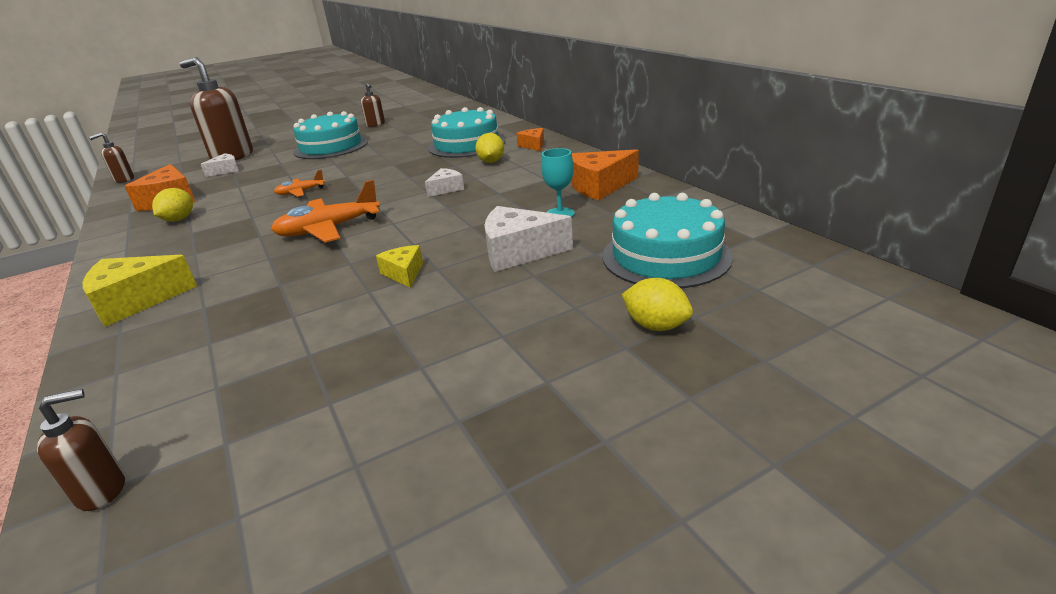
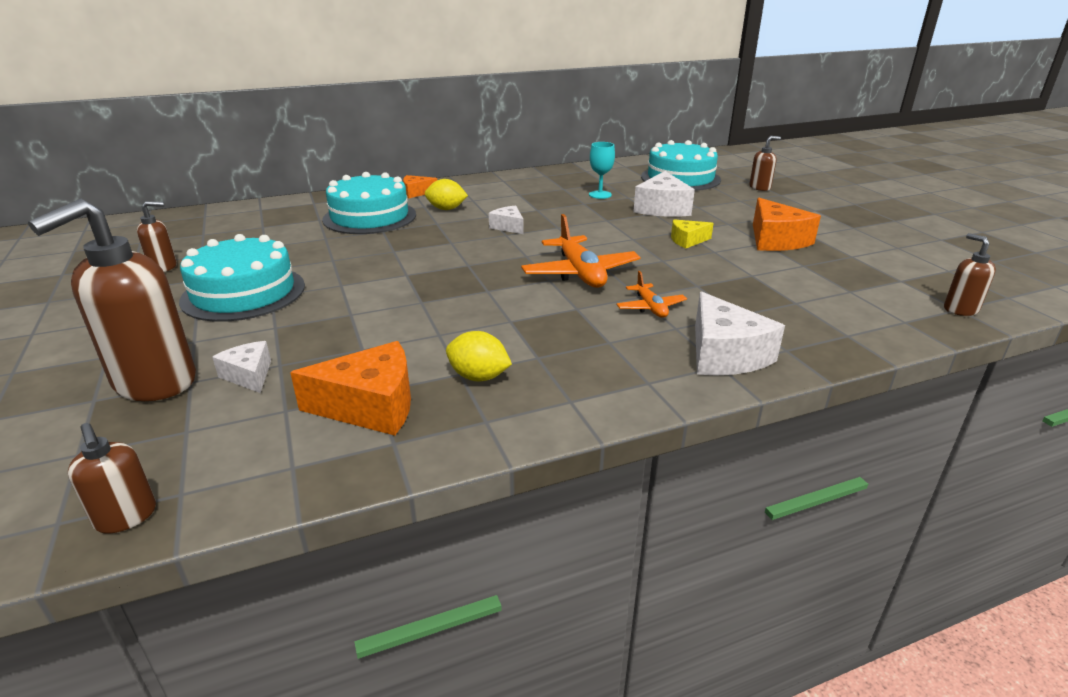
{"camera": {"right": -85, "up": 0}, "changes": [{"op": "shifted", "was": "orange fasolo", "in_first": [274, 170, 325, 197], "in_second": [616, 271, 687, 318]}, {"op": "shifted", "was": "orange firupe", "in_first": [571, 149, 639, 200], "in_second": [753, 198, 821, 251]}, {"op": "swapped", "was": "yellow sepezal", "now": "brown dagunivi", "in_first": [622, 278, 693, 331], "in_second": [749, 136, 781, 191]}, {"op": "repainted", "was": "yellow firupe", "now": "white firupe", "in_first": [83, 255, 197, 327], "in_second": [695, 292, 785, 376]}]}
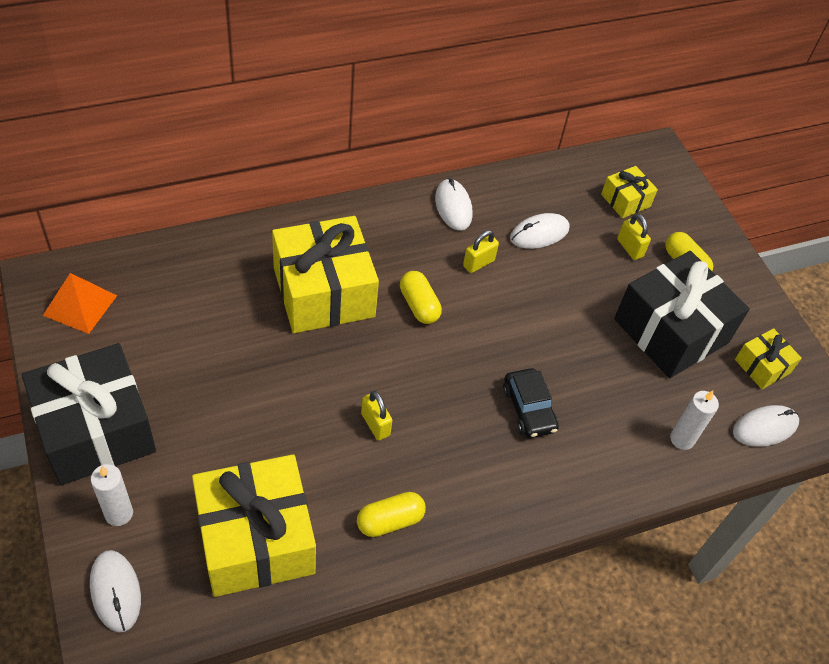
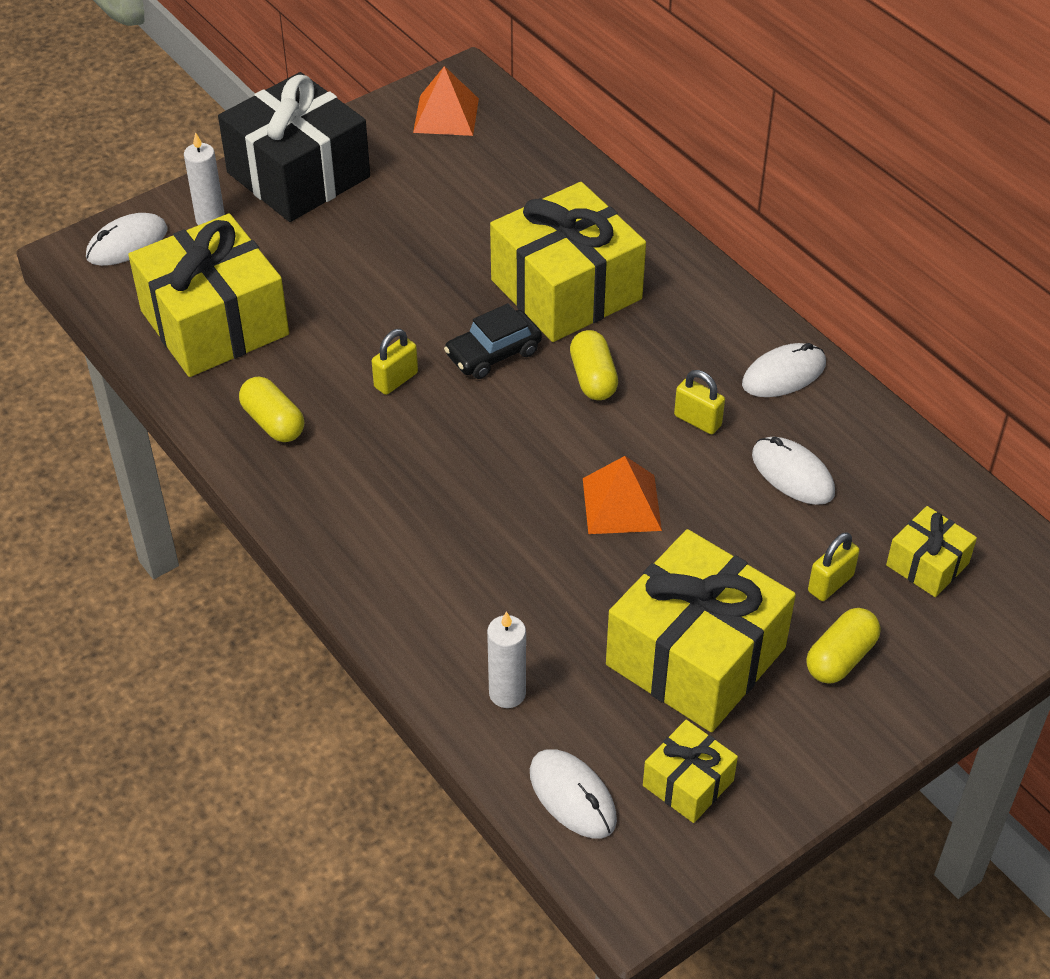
{"camera": {"right": 80, "up": -5}, "changes": [{"op": "new", "now": "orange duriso", "in_second": [583, 456, 662, 534]}, {"op": "shifted", "was": "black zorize", "in_first": [503, 368, 559, 438], "in_second": [444, 303, 542, 379]}, {"op": "repainted", "was": "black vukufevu", "now": "yellow vukufevu", "in_first": [614, 251, 750, 378], "in_second": [606, 529, 796, 732]}, {"op": "rotated", "was": "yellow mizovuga", "in_first": [400, 271, 442, 324], "in_second": [570, 330, 618, 400], "clockwise": -60}]}
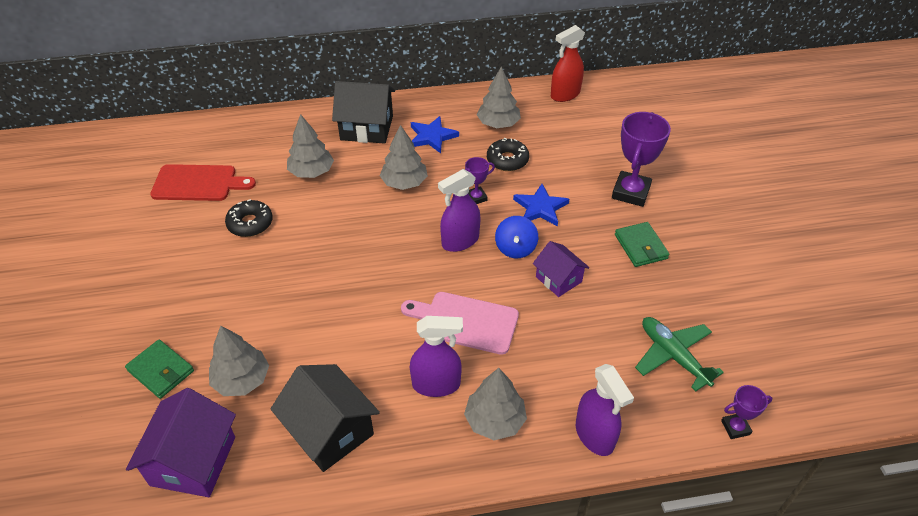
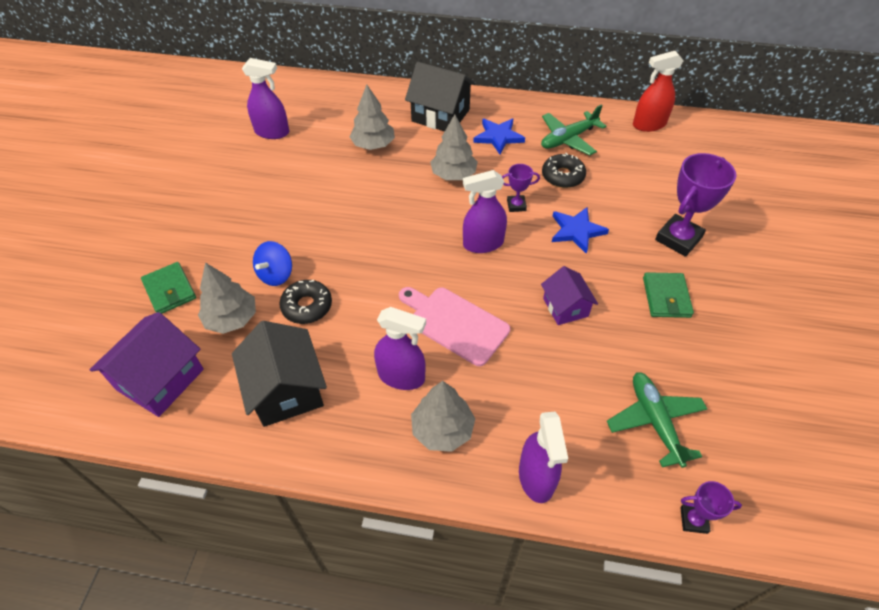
{"camera": {"right": 20, "up": 5}, "changes": [{"op": "shifted", "was": "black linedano", "in_first": [225, 199, 273, 237], "in_second": [279, 280, 332, 324]}, {"op": "shifted", "was": "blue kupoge", "in_first": [495, 216, 538, 258], "in_second": [253, 241, 292, 286]}, {"op": "swapped", "was": "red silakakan", "now": "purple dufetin", "in_first": [150, 164, 256, 201], "in_second": [242, 58, 289, 139]}, {"op": "swapped", "was": "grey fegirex", "now": "green fasolo", "in_first": [477, 67, 521, 128], "in_second": [541, 104, 607, 156]}]}
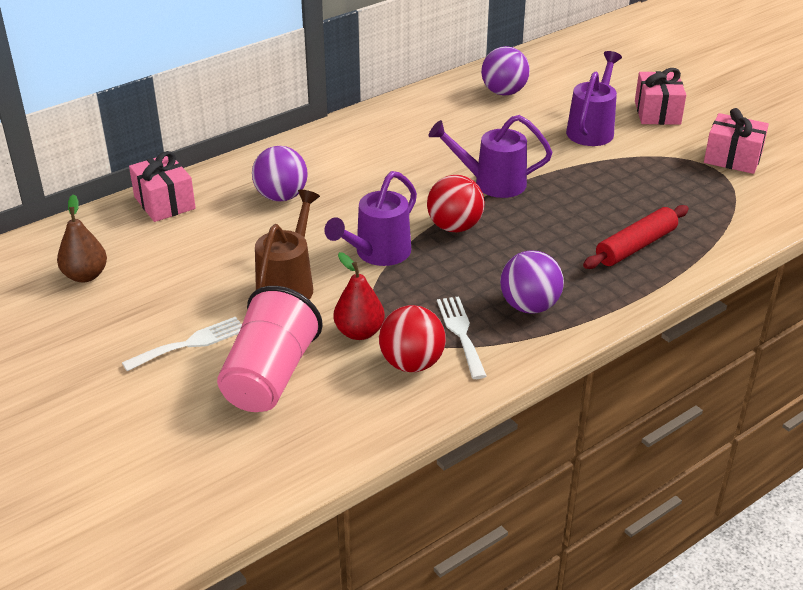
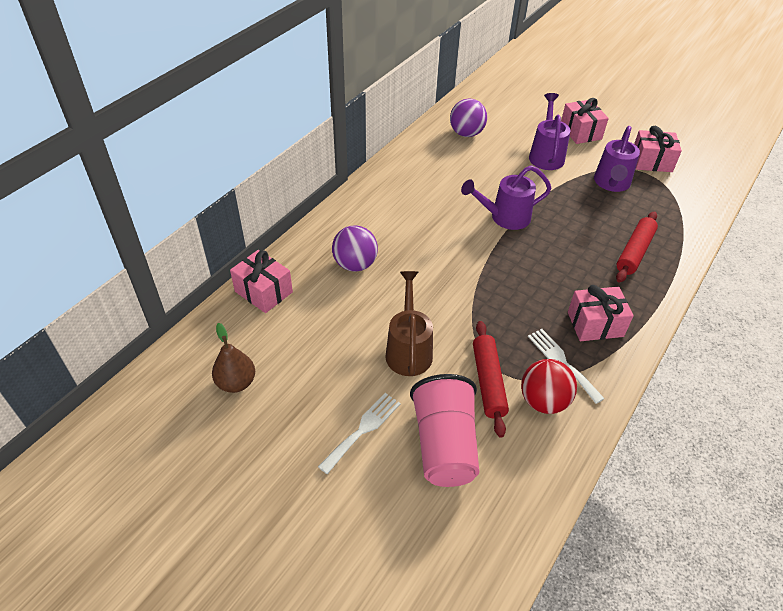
{"camera": {"right": -20, "up": 10}, "changes": [{"op": "gone", "was": "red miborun", "in_first": [427, 175, 485, 232]}, {"op": "shifted", "was": "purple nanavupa", "in_first": [324, 171, 417, 266], "in_second": [594, 126, 640, 192]}, {"op": "swapped", "was": "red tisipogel", "now": "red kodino", "in_first": [334, 252, 385, 340], "in_second": [473, 321, 509, 438]}, {"op": "swapped", "was": "purple miborun", "now": "pink vukufevu", "in_first": [500, 250, 564, 314], "in_second": [568, 285, 634, 341]}]}
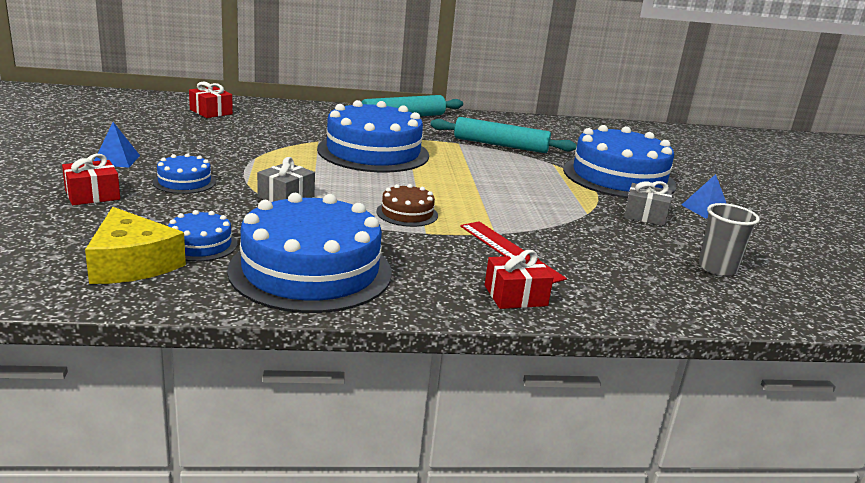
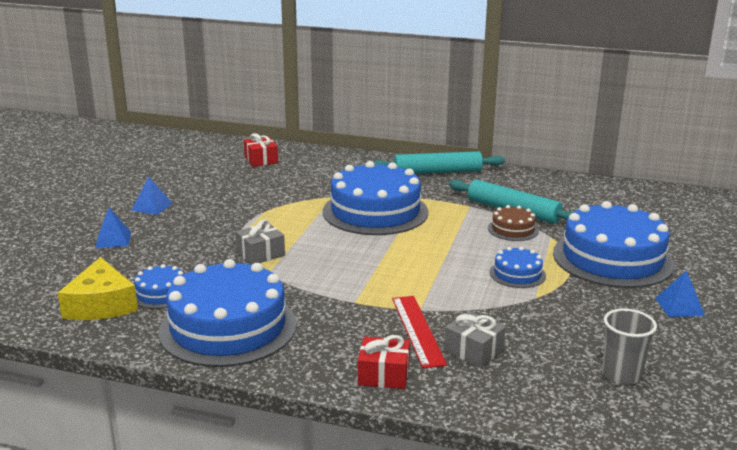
{"camera": {"right": 25, "up": 0}, "changes": [{"op": "shifted", "was": "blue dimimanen", "in_first": [153, 153, 216, 194], "in_second": [489, 247, 546, 288]}, {"op": "shifted", "was": "brown dimimanen", "in_first": [376, 184, 438, 227], "in_second": [488, 205, 539, 241]}, {"op": "shifted", "was": "grey vukufevu", "in_first": [624, 181, 672, 226], "in_second": [444, 311, 506, 368]}, {"op": "swapped", "was": "red vukufevu", "now": "blue duriso", "in_first": [62, 154, 120, 205], "in_second": [95, 208, 131, 248]}]}
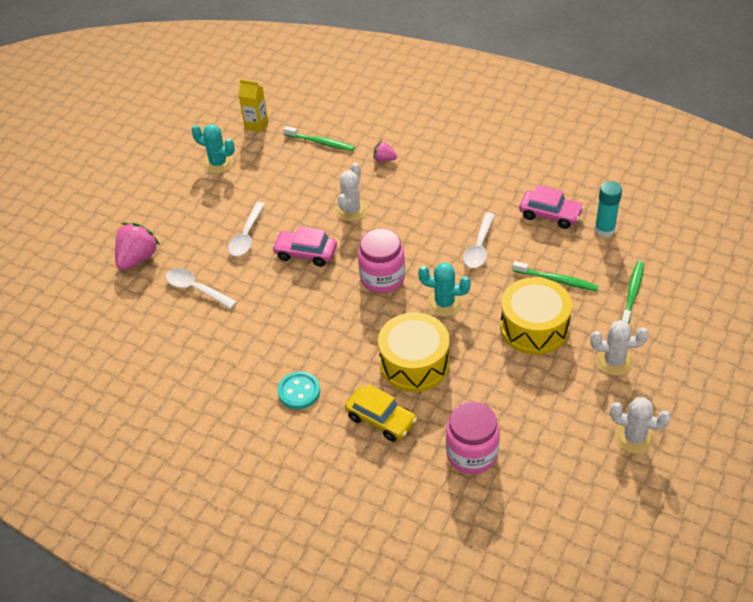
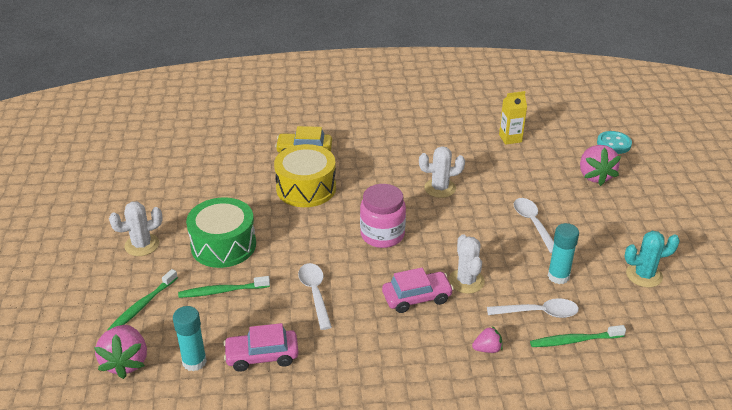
{"camera": {"right": 145, "up": -10}, "changes": [{"op": "gone", "was": "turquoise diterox", "in_first": [418, 263, 471, 316]}, {"op": "gone", "was": "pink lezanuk", "in_first": [446, 402, 500, 474]}, {"op": "new", "now": "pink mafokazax", "in_second": [94, 325, 147, 379]}, {"op": "new", "now": "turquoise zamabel", "in_second": [548, 223, 579, 284]}, {"op": "shifted", "was": "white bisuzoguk", "in_first": [166, 268, 237, 309], "in_second": [487, 298, 579, 318]}, {"op": "shifted", "was": "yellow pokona", "in_first": [238, 79, 268, 132], "in_second": [499, 91, 527, 145]}, {"op": "shifted", "was": "pink zorize", "in_first": [272, 227, 337, 267], "in_second": [382, 268, 454, 313]}, {"op": "shifted", "was": "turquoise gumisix", "in_first": [278, 372, 320, 409], "in_second": [597, 131, 632, 154]}, {"op": "shifted", "was": "white diterox", "in_first": [610, 397, 671, 454], "in_second": [419, 146, 465, 198]}, {"op": "repainted", "was": "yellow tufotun", "now": "green tufotun", "in_first": [500, 277, 572, 355], "in_second": [186, 197, 256, 268]}, {"op": "rotated", "was": "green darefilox", "in_first": [621, 261, 644, 324], "in_second": [107, 269, 178, 330], "clockwise": 45}]}
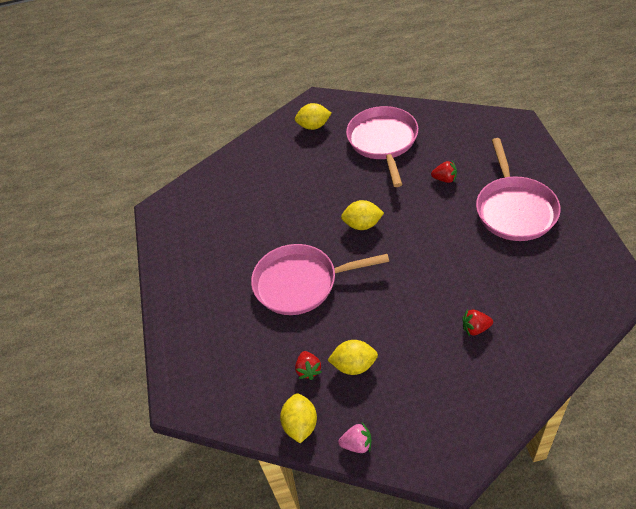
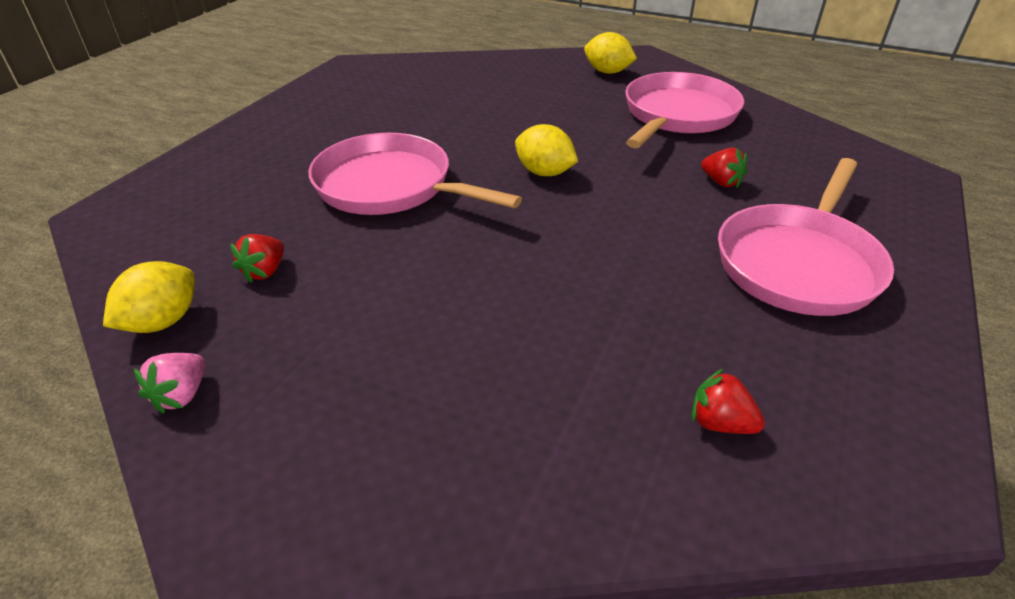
{"camera": {"right": 30, "up": -10}, "changes": [{"op": "gone", "was": "yellow sepezal", "in_first": [328, 340, 378, 375]}, {"op": "shifted", "was": "red mafokazax", "in_first": [462, 309, 493, 336], "in_second": [692, 369, 765, 434]}, {"op": "rotated", "was": "pink mafokazax", "in_first": [338, 423, 372, 453], "in_second": [134, 353, 205, 414], "clockwise": 75}]}
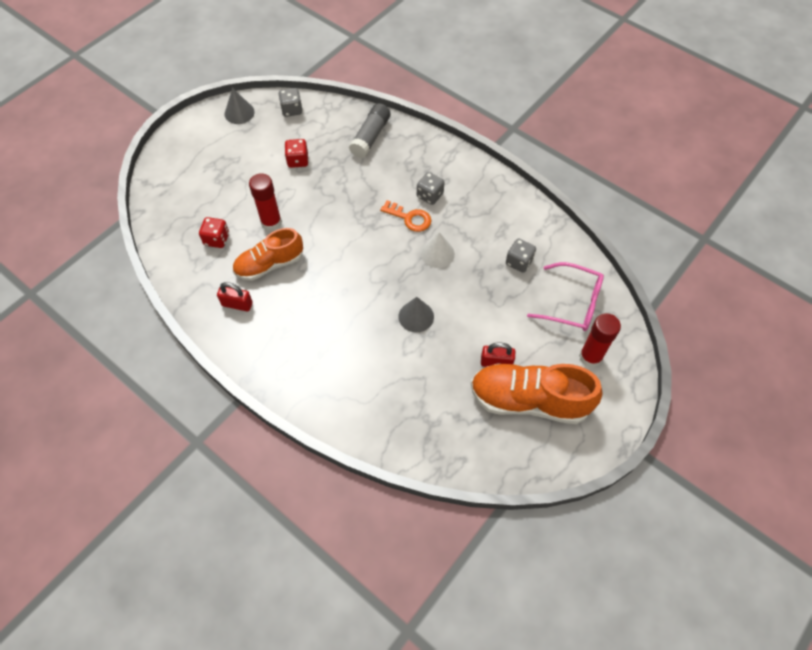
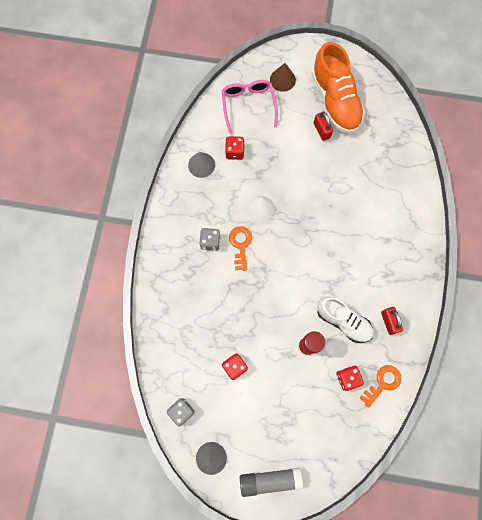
{"camera": {"right": -120, "up": 15}, "changes": [{"op": "new", "now": "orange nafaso", "in_second": [360, 365, 401, 408]}, {"op": "shifted", "was": "grey zamabel", "in_first": [349, 103, 391, 158], "in_second": [240, 468, 303, 497]}, {"op": "shifted", "was": "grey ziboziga", "in_first": [399, 297, 434, 332], "in_second": [188, 152, 215, 178]}, {"op": "swapped", "was": "red zamabel", "now": "brown ziboziga", "in_first": [579, 313, 621, 368], "in_second": [270, 63, 296, 92]}, {"op": "repainted", "was": "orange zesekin", "now": "white zesekin", "in_first": [232, 228, 303, 281], "in_second": [317, 297, 374, 343]}, {"op": "repainted", "was": "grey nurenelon", "now": "red nurenelon", "in_first": [506, 239, 536, 273], "in_second": [225, 136, 245, 160]}]}
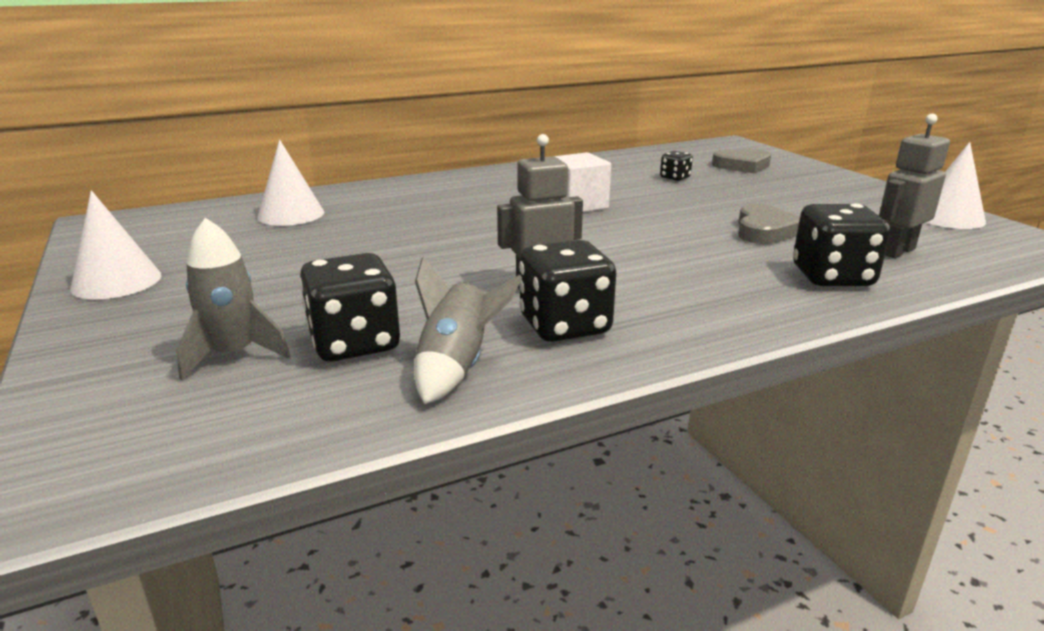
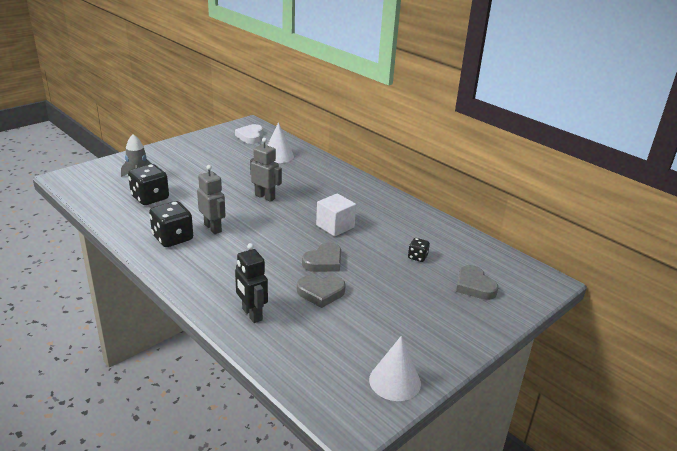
{"camera": {"right": 70, "up": 5}, "changes": [{"op": "gone", "was": "white ziboziga", "in_first": [70, 190, 161, 299]}, {"op": "gone", "was": "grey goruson", "in_first": [414, 256, 522, 404]}, {"op": "new", "now": "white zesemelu", "in_second": [235, 124, 263, 144]}, {"op": "new", "now": "grey zesemelu", "in_second": [302, 243, 341, 272]}, {"op": "shifted", "was": "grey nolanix", "in_first": [879, 114, 950, 258], "in_second": [250, 138, 282, 202]}, {"op": "swapped", "was": "black nurenelon", "now": "black nolanix", "in_first": [793, 203, 890, 286], "in_second": [235, 243, 268, 323]}]}
